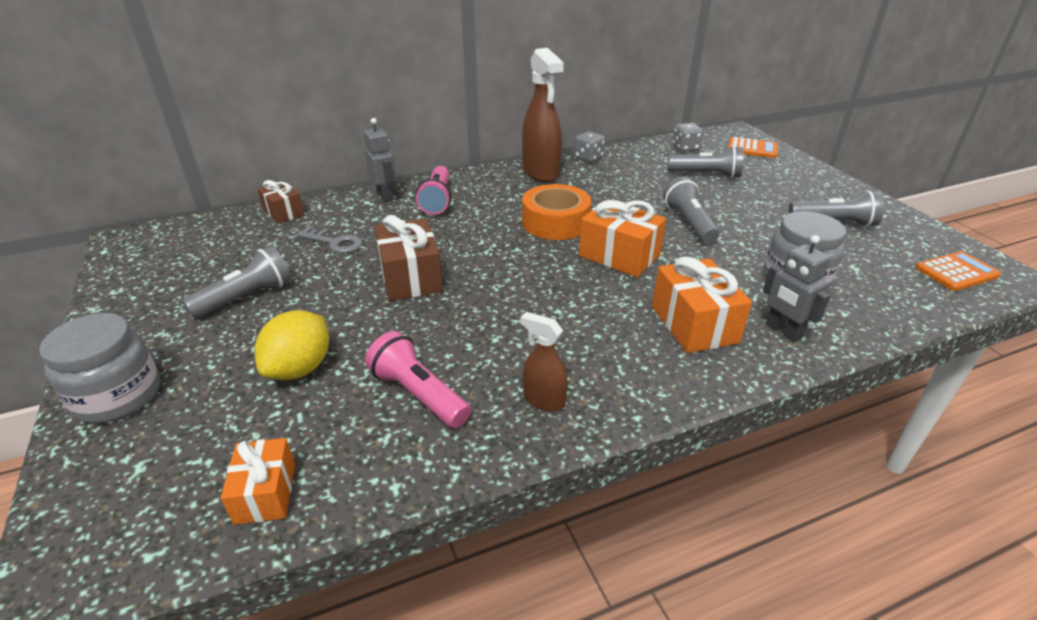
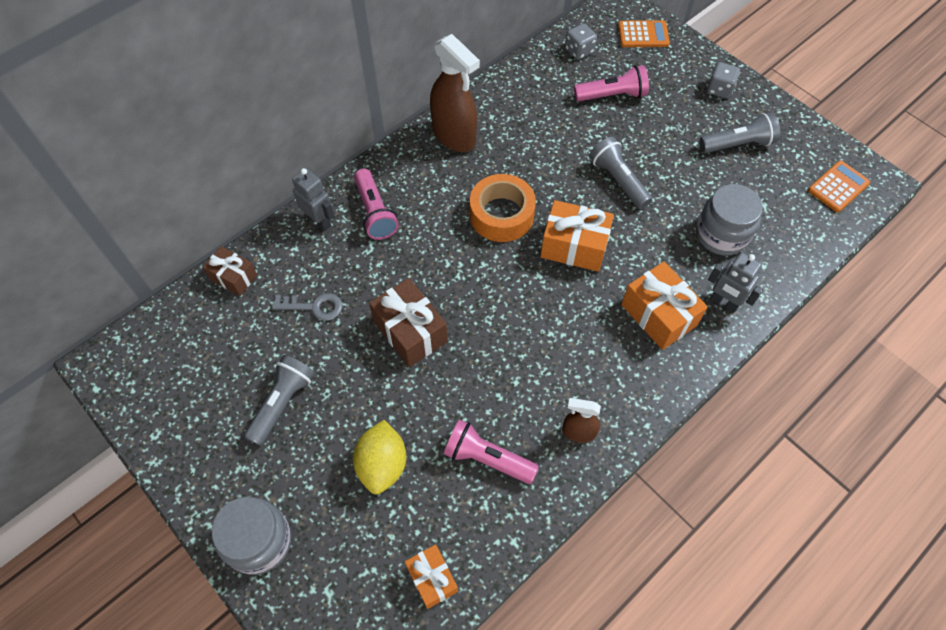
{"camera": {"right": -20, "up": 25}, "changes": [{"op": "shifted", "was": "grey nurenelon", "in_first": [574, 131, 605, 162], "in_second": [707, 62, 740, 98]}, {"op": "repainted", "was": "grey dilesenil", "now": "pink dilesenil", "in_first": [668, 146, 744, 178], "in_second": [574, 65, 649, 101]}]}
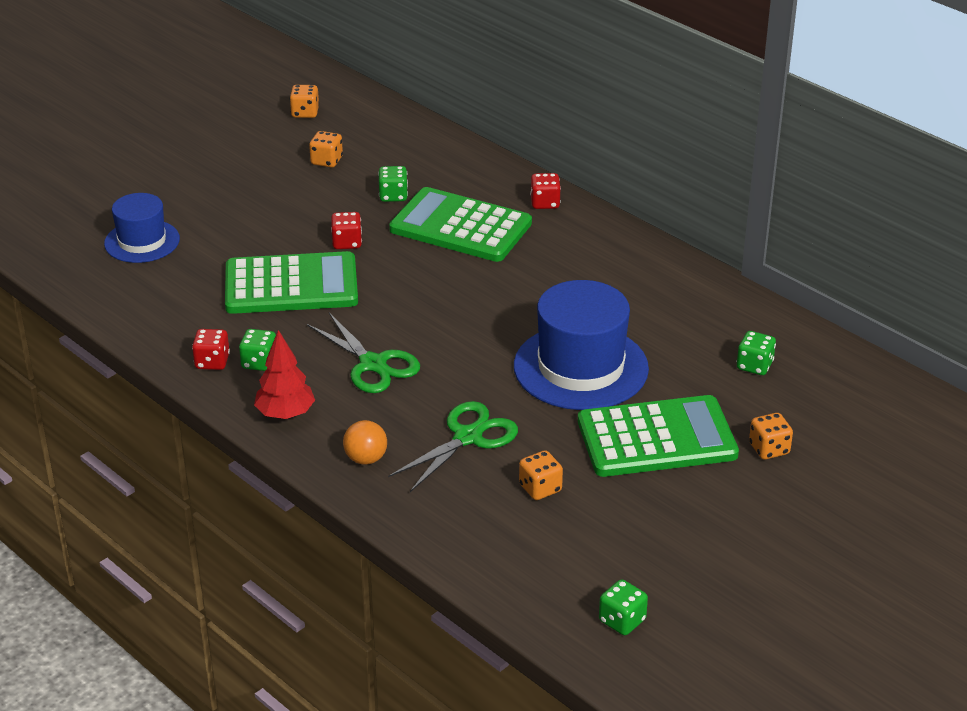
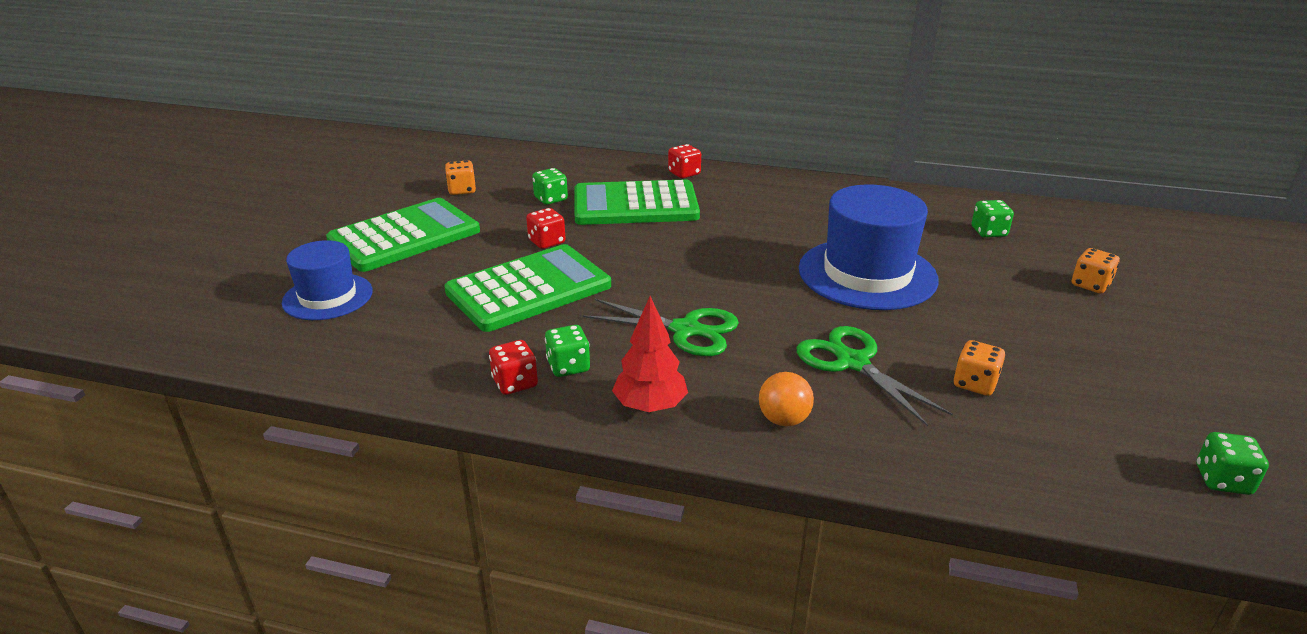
{"camera": {"right": -30, "up": -5}, "changes": [{"op": "gone", "was": "orange nurenelon", "in_first": [290, 85, 319, 118]}, {"op": "shifted", "was": "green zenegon", "in_first": [578, 395, 739, 477], "in_second": [326, 198, 480, 272]}, {"op": "rotated", "was": "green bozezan", "in_first": [388, 401, 518, 492], "in_second": [797, 326, 953, 426], "clockwise": -45}]}
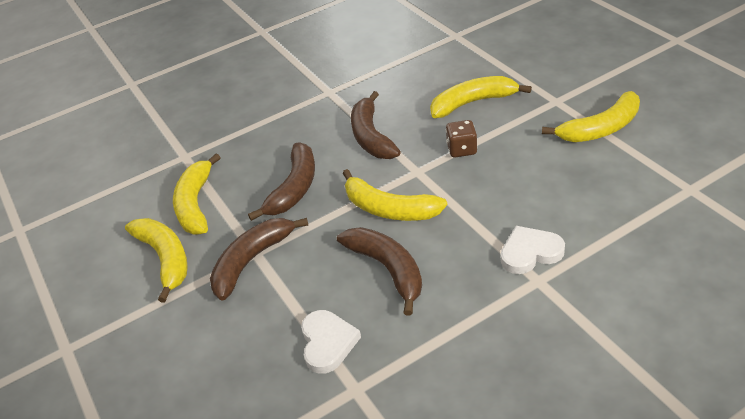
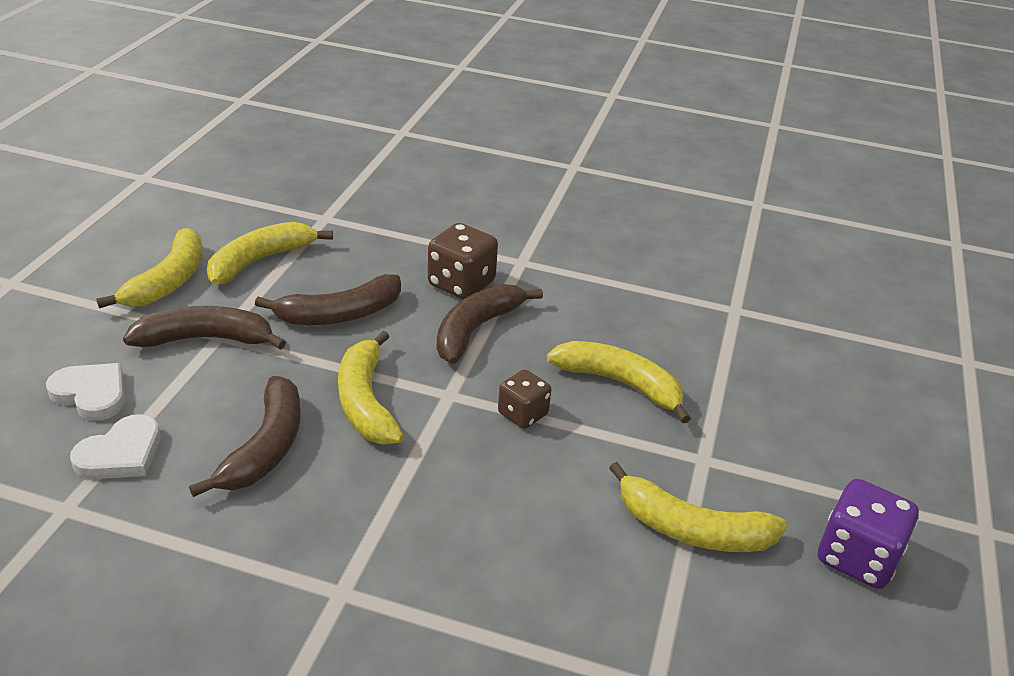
{"camera": {"right": 40, "up": -5}, "changes": [{"op": "new", "now": "brown nurenelon", "in_second": [428, 223, 498, 299]}, {"op": "new", "now": "purple nurenelon", "in_second": [818, 479, 919, 589]}, {"op": "shifted", "was": "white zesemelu", "in_first": [501, 226, 565, 274], "in_second": [46, 363, 125, 421]}]}
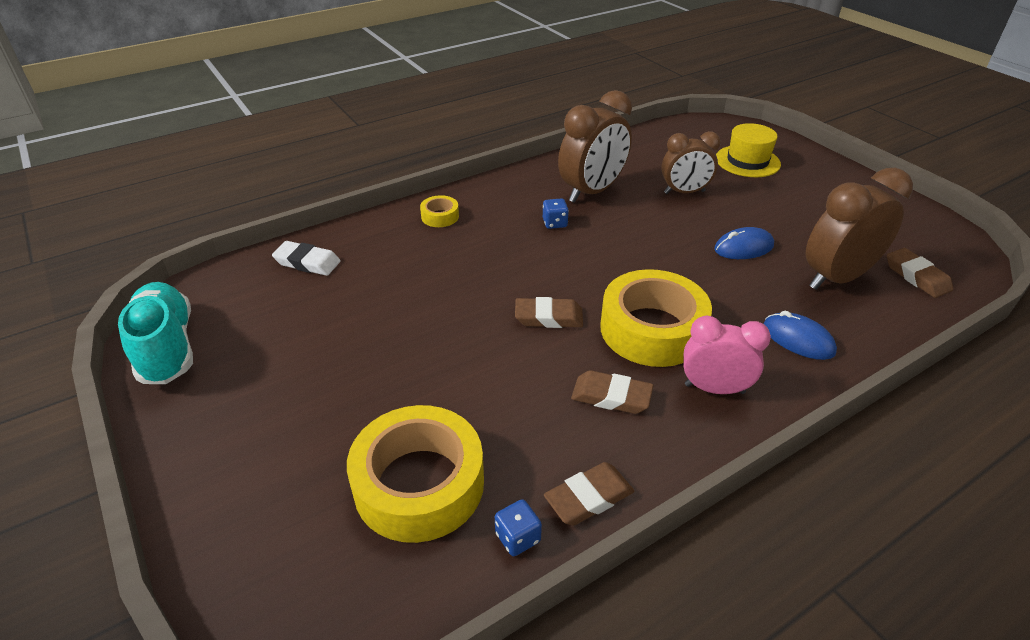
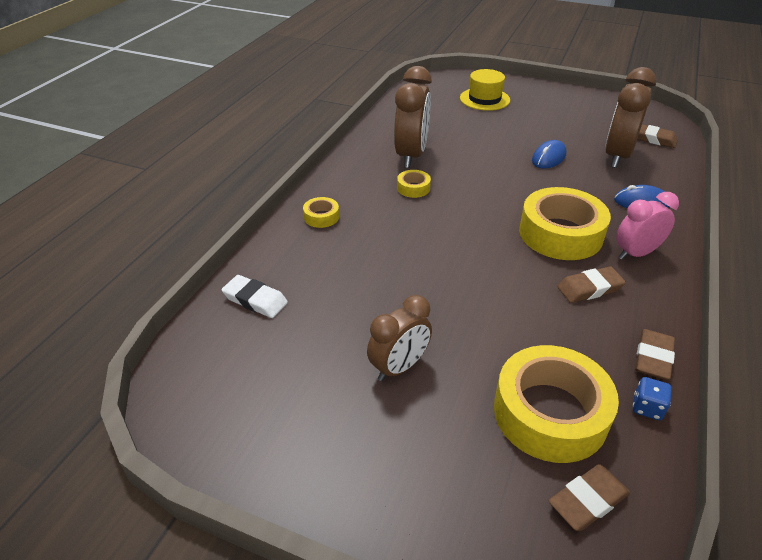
{"camera": {"right": -35, "up": 0}, "changes": [{"op": "gone", "was": "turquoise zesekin", "in_first": [118, 282, 193, 384]}, {"op": "shifted", "was": "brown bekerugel", "in_first": [515, 297, 583, 328], "in_second": [548, 464, 630, 531]}, {"op": "shifted", "was": "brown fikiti", "in_first": [661, 131, 721, 194], "in_second": [367, 295, 432, 381]}, {"op": "swapped", "was": "blue nurenelon", "now": "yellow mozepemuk", "in_first": [543, 198, 569, 229], "in_second": [397, 170, 431, 198]}, {"op": "rotated", "was": "white bekerugel", "in_first": [272, 241, 340, 276], "in_second": [222, 275, 288, 318], "clockwise": 45}]}
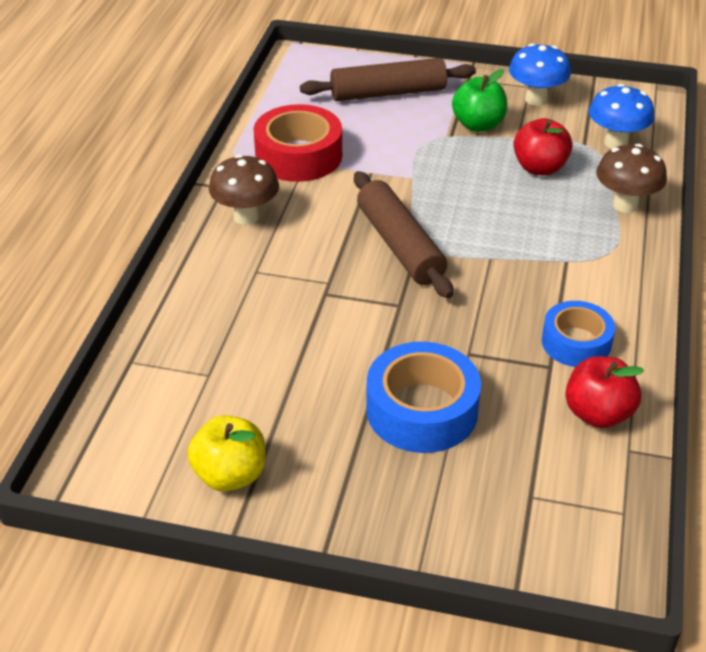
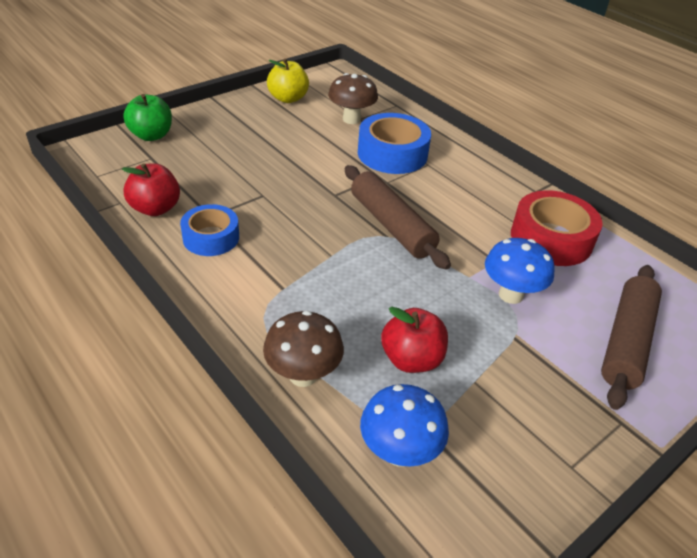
{"camera": {"right": 125, "up": 0}, "changes": [{"op": "shifted", "was": "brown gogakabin", "in_first": [209, 154, 279, 225], "in_second": [328, 73, 378, 124]}, {"op": "shifted", "was": "blue mozepemuk", "in_first": [366, 342, 481, 453], "in_second": [358, 113, 431, 174]}, {"op": "shifted", "was": "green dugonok", "in_first": [452, 69, 507, 132], "in_second": [123, 94, 172, 141]}, {"op": "shifted", "was": "blue gogakabin", "in_first": [509, 43, 571, 106], "in_second": [485, 238, 555, 304]}, {"op": "rotated", "was": "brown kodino", "in_first": [354, 171, 453, 298], "in_second": [345, 165, 451, 270], "clockwise": 45}]}
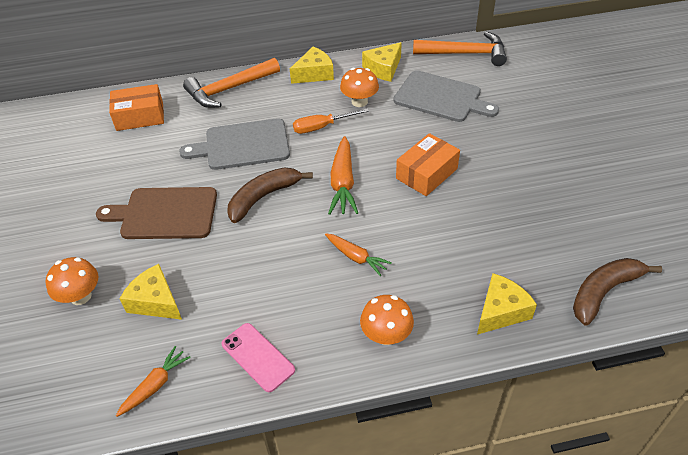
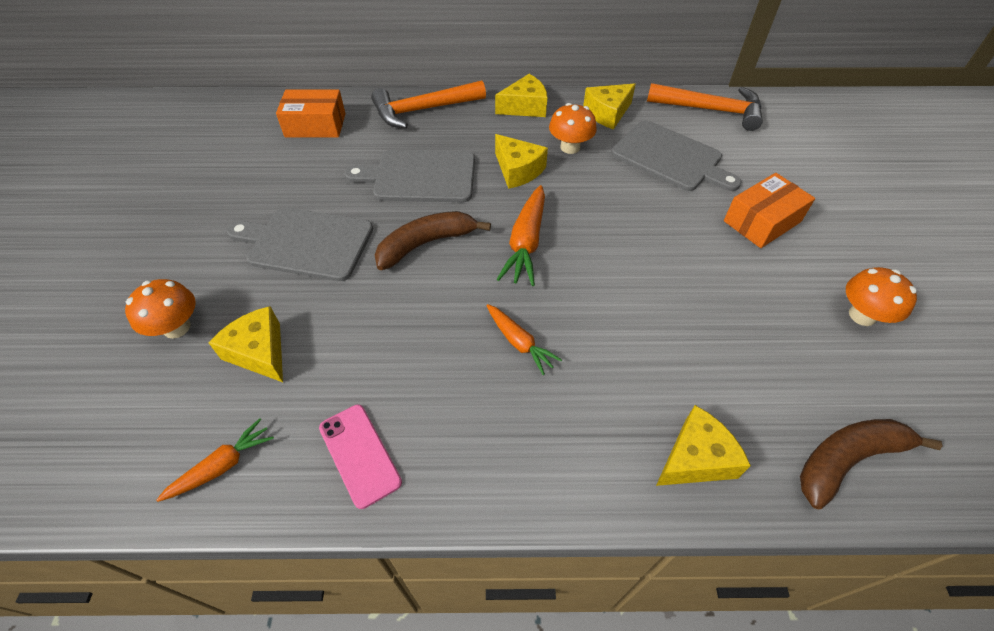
{"camera": {"right": 10, "up": 5}, "changes": [{"op": "shifted", "was": "orange gogakabin", "in_first": [360, 295, 414, 345], "in_second": [846, 267, 917, 326]}, {"op": "shifted", "was": "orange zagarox", "in_first": [396, 133, 460, 196], "in_second": [724, 173, 815, 248]}, {"op": "swapped", "was": "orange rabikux", "now": "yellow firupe", "in_first": [293, 108, 369, 134], "in_second": [495, 134, 548, 189]}, {"op": "repainted", "was": "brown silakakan", "now": "grey silakakan", "in_first": [96, 187, 217, 239], "in_second": [227, 207, 373, 281]}]}
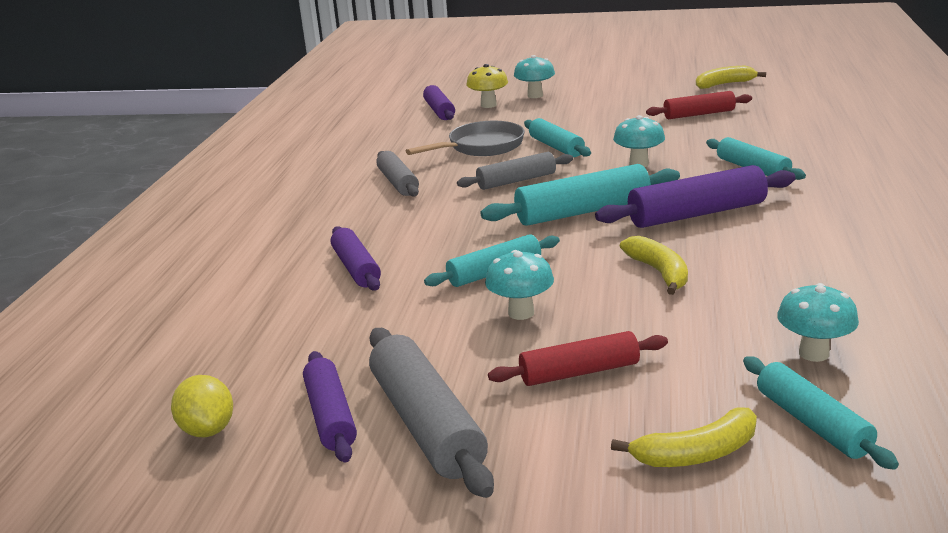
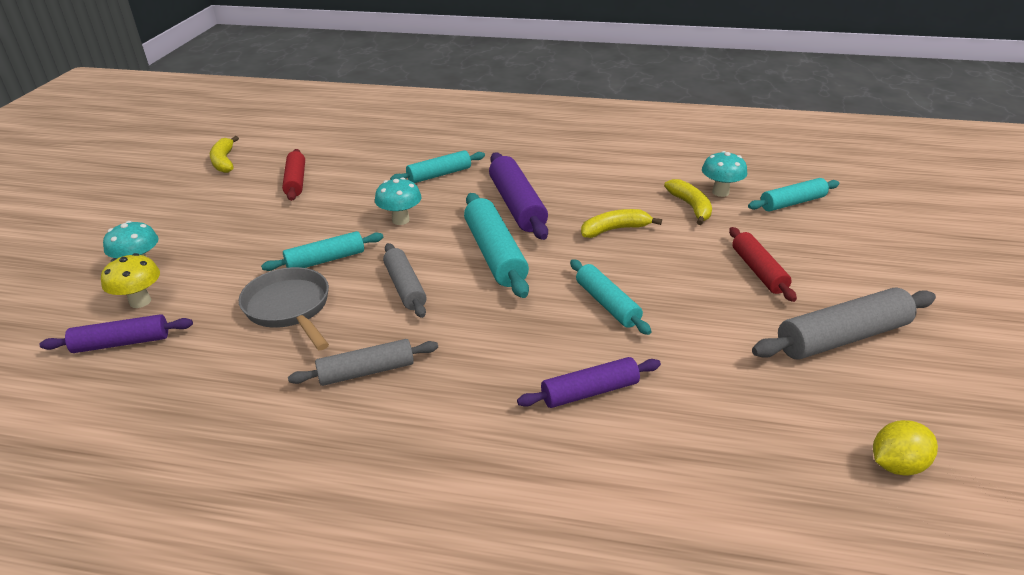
{"camera": {"right": -90, "up": 10}, "changes": [{"op": "gone", "was": "purple kodino", "in_first": [303, 351, 357, 463]}, {"op": "gone", "was": "turquoise gogakabin", "in_first": [485, 250, 554, 320]}, {"op": "shifted", "was": "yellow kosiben", "in_first": [611, 407, 757, 467], "in_second": [664, 179, 712, 225]}]}
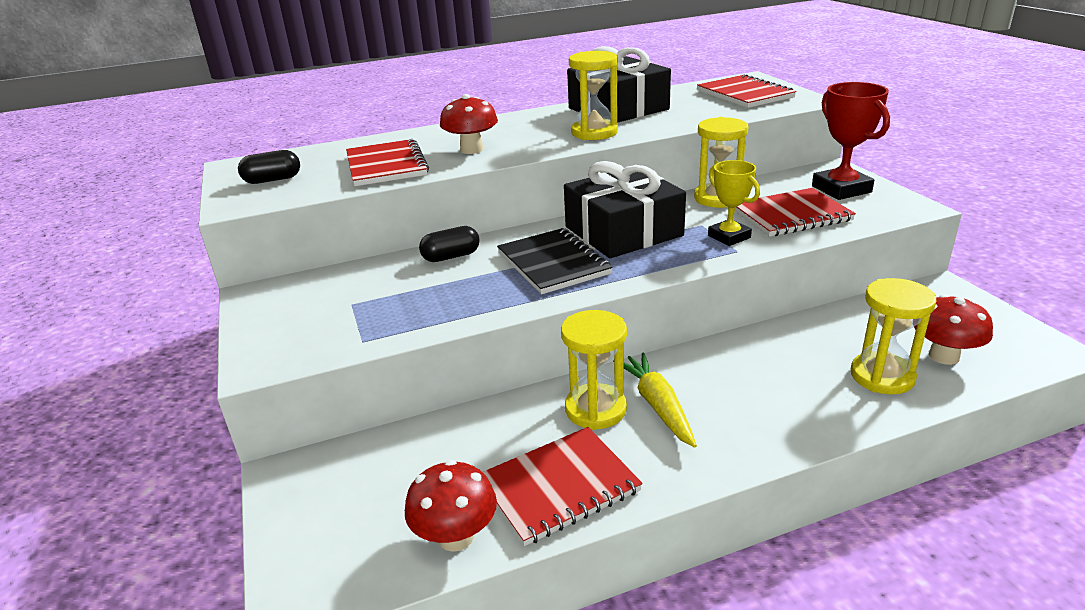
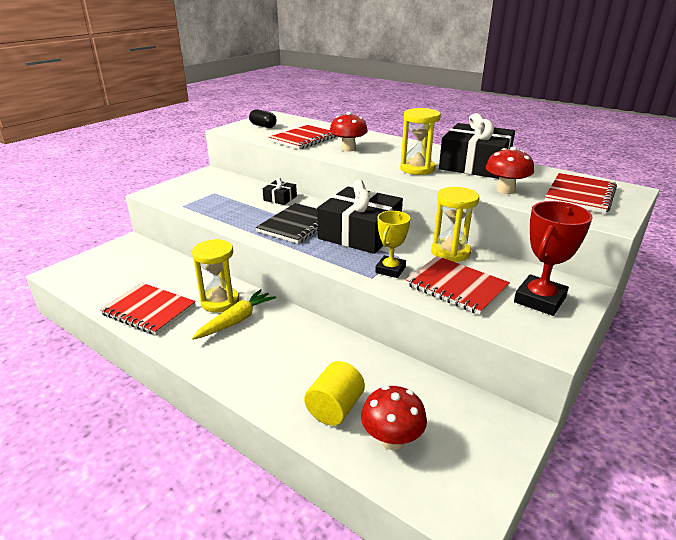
{"camera": {"right": 55, "up": 0}, "changes": [{"op": "shifted", "was": "red gogakabin", "in_first": [405, 460, 497, 552], "in_second": [486, 147, 534, 194]}, {"op": "swapped", "was": "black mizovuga", "now": "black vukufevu", "in_first": [419, 226, 480, 262], "in_second": [263, 177, 297, 205]}, {"op": "swapped", "was": "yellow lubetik", "now": "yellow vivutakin", "in_first": [851, 278, 937, 394], "in_second": [304, 361, 365, 426]}]}
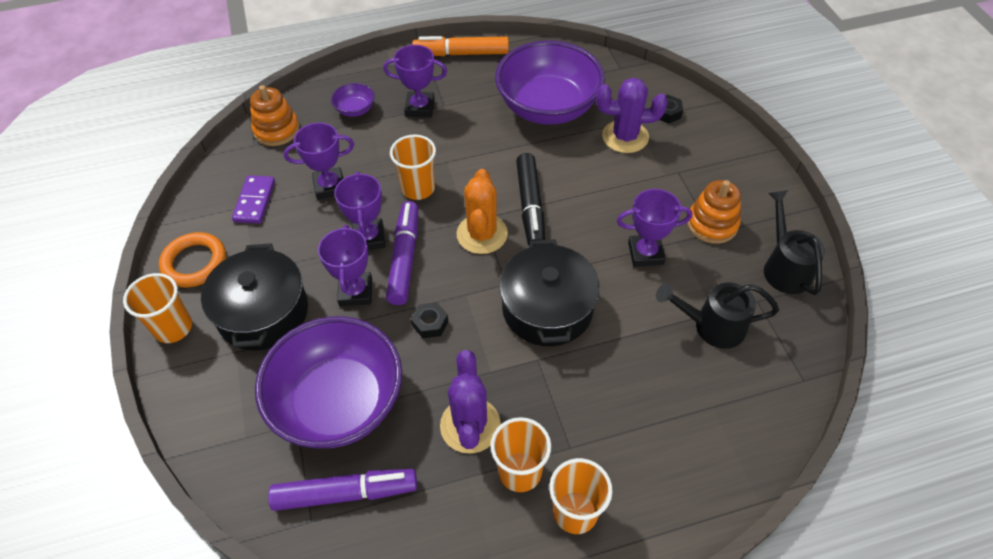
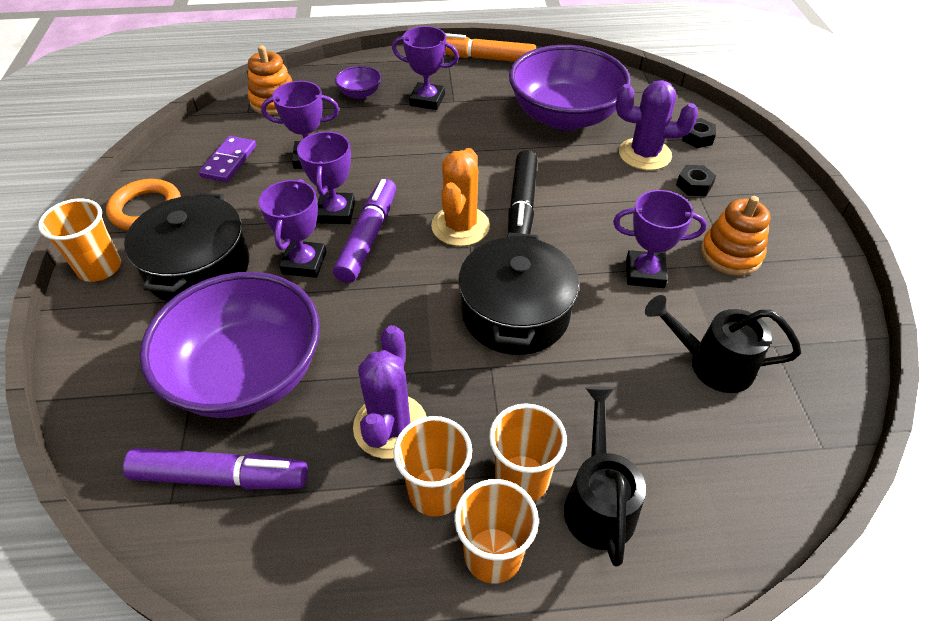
{"camera": {"right": 10, "up": -5}, "changes": [{"op": "shifted", "was": "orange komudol", "in_first": [390, 134, 436, 200], "in_second": [489, 404, 567, 501]}, {"op": "shifted", "was": "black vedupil", "in_first": [411, 302, 448, 338], "in_second": [676, 165, 716, 196]}, {"op": "shifted", "was": "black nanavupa", "in_first": [764, 190, 825, 295], "in_second": [564, 386, 646, 566]}]}
